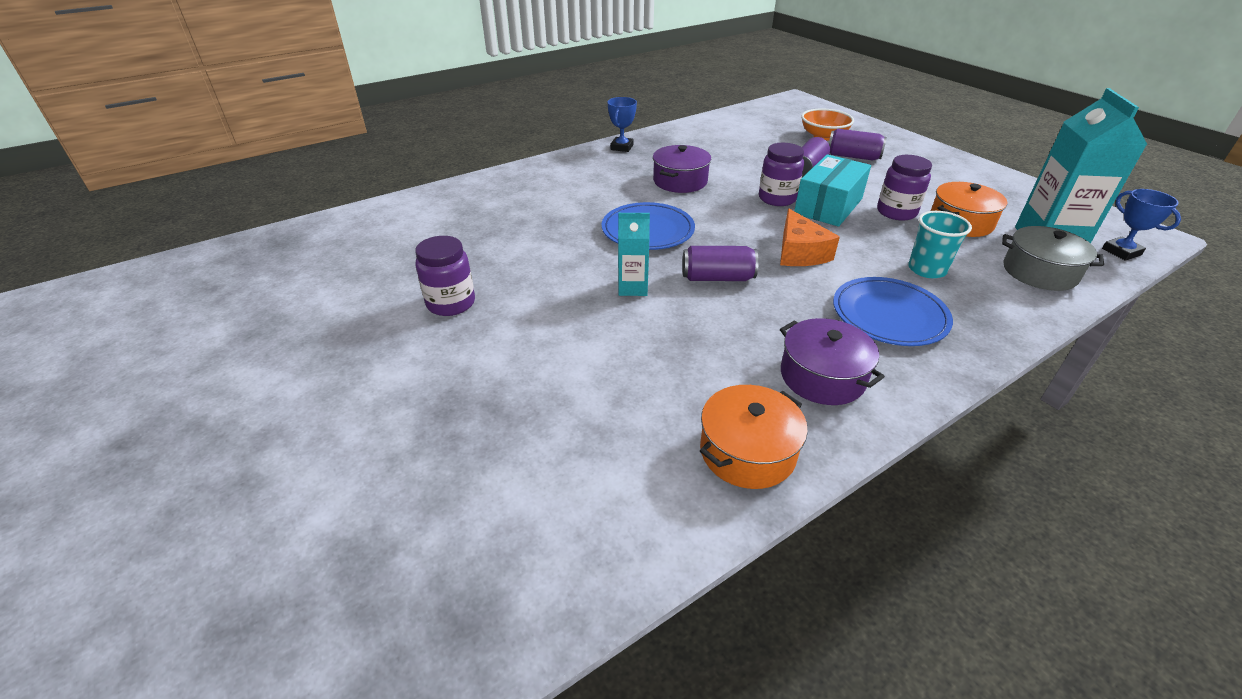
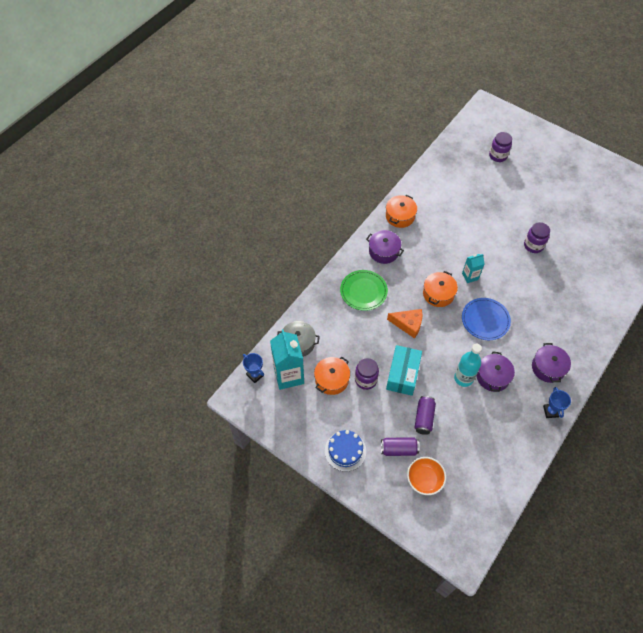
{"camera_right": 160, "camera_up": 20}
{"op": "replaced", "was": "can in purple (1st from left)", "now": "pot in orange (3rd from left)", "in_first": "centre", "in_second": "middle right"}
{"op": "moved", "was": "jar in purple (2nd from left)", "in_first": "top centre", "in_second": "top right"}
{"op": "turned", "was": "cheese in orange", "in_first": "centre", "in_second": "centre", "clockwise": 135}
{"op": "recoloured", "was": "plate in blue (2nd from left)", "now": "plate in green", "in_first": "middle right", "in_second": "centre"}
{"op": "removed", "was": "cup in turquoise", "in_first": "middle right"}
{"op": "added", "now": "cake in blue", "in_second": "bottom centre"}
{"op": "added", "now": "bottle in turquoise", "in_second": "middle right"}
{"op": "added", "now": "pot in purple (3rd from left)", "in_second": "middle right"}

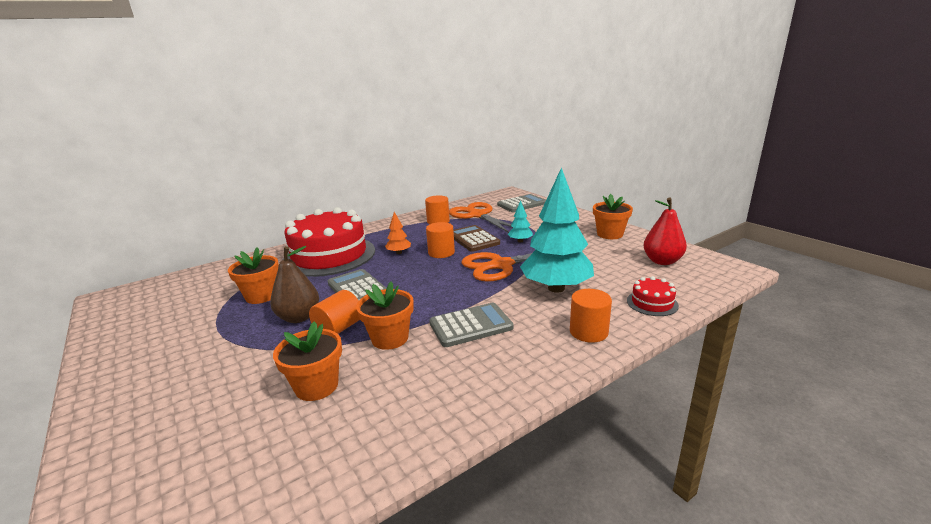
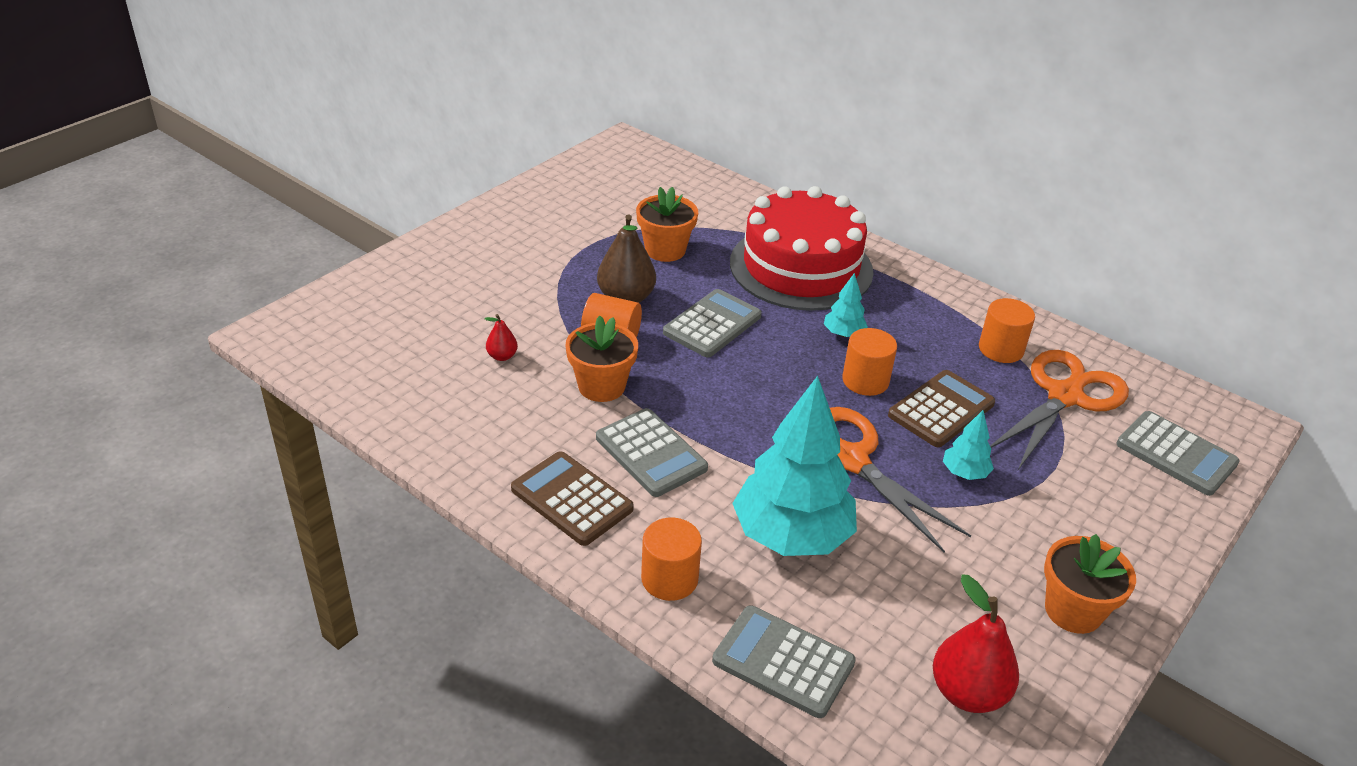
{"camera_right": 70, "camera_up": 15}
{"op": "replaced", "was": "flower pot in orange (2nd from left)", "now": "pear in red (1st from left)", "in_first": "bottom left", "in_second": "centre"}
{"op": "recoloured", "was": "tree in orange", "now": "tree in turquoise (2nd from left)", "in_first": "centre", "in_second": "centre"}
{"op": "replaced", "was": "cake in red (2nd from left)", "now": "calculator in grey (3rd from left)", "in_first": "middle right", "in_second": "bottom centre"}
{"op": "added", "now": "calculator in brown (1st from left)", "in_second": "centre"}

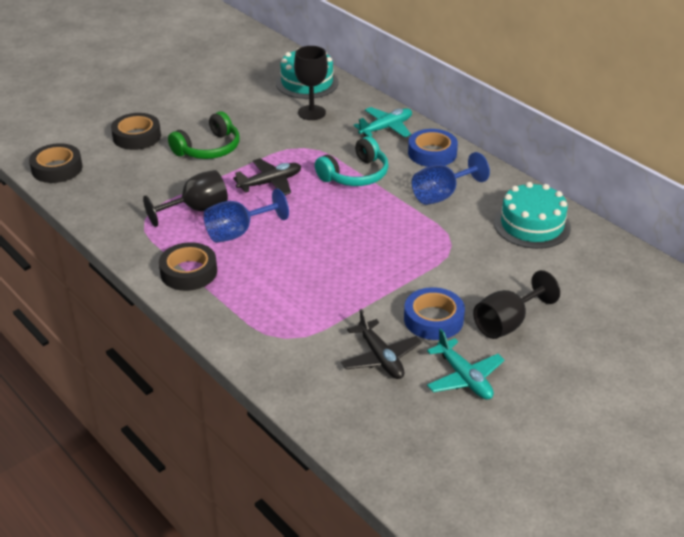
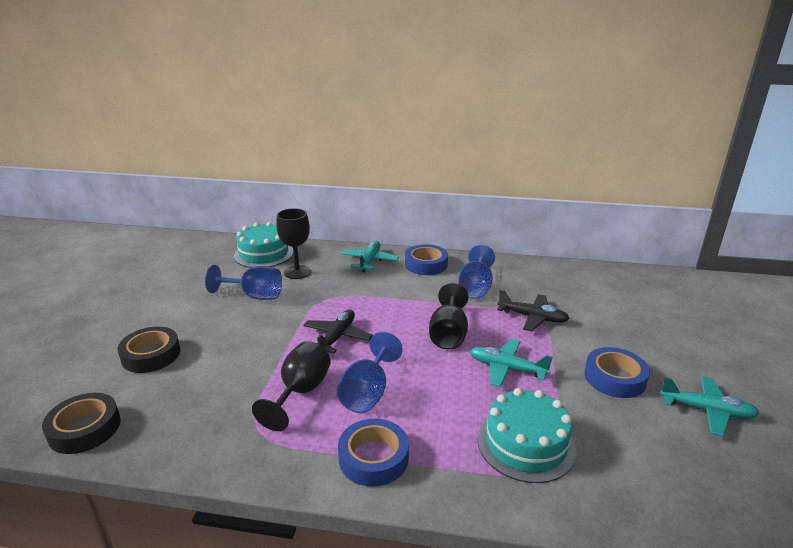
{"camera_right": -40, "camera_up": -10}
{"op": "recoloured", "was": "tape in black (3rd from left)", "now": "tape in blue (1st from left)", "in_first": "middle left", "in_second": "bottom centre"}
{"op": "removed", "was": "headphones in green", "in_first": "top left"}
{"op": "removed", "was": "headphones in turquoise", "in_first": "top centre"}
{"op": "moved", "was": "plane in black (2nd from left)", "in_first": "centre", "in_second": "middle right"}
{"op": "moved", "was": "goblet in black (3rd from left)", "in_first": "middle right", "in_second": "centre"}
{"op": "moved", "was": "cake in turquoise (2nd from left)", "in_first": "middle right", "in_second": "bottom centre"}
{"op": "added", "now": "goblet in blue (1st from left)", "in_second": "middle left"}
{"op": "added", "now": "plane in turquoise (2nd from left)", "in_second": "centre"}

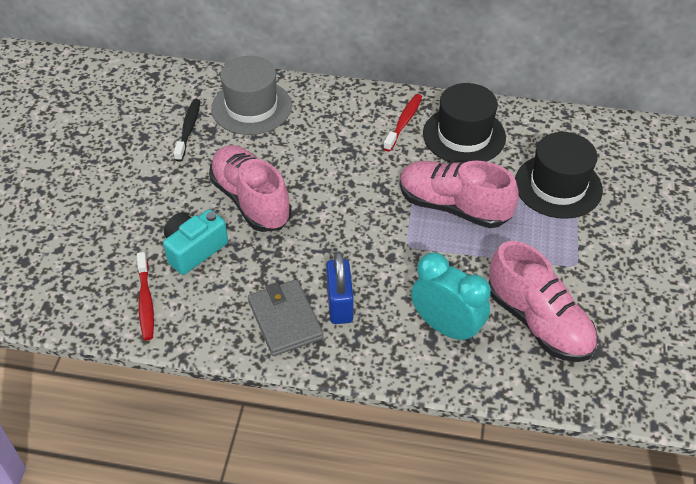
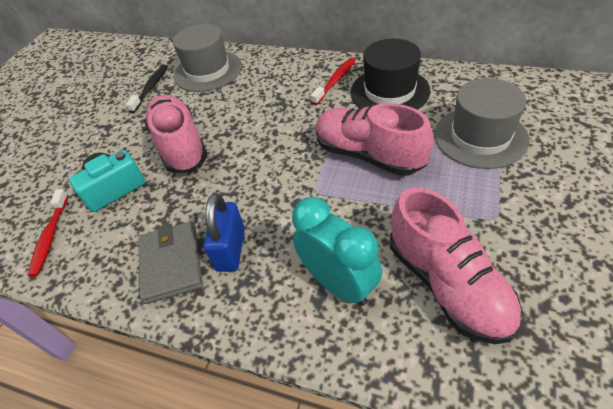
{"camera_right": 15, "camera_up": 0}
{"op": "recoloured", "was": "hat in black (2nd from left)", "now": "hat in grey (2nd from left)", "in_first": "middle right", "in_second": "top right"}

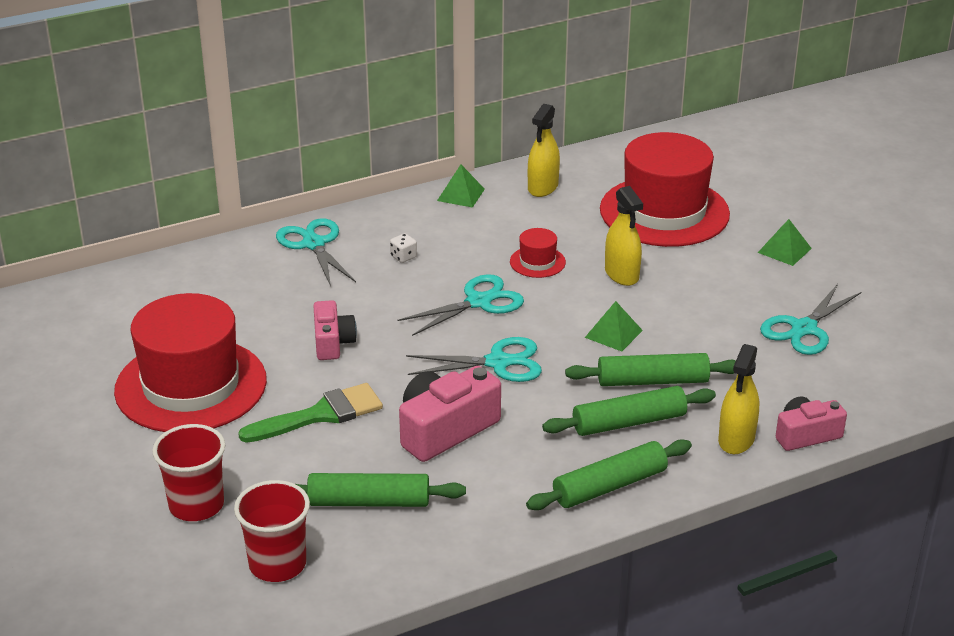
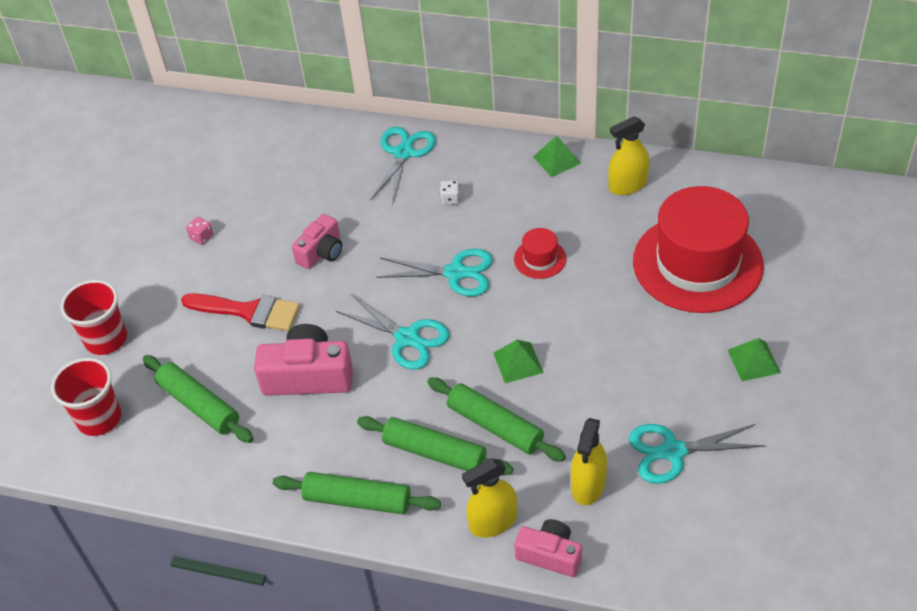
{"camera_right": 45, "camera_up": 15}
{"op": "replaced", "was": "hat in red (1st from left)", "now": "dice in pink", "in_first": "middle left", "in_second": "middle left"}
{"op": "recoloured", "was": "brush in green", "now": "brush in red", "in_first": "middle left", "in_second": "middle left"}
{"op": "moved", "was": "spray bottle in yellow (2nd from left)", "in_first": "centre", "in_second": "bottom centre"}

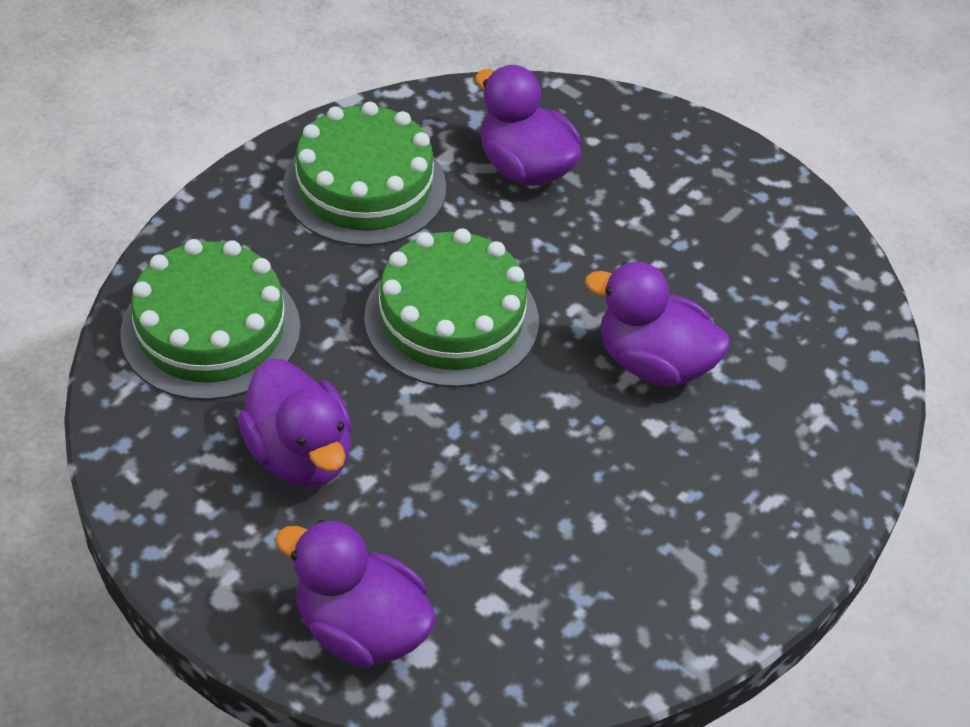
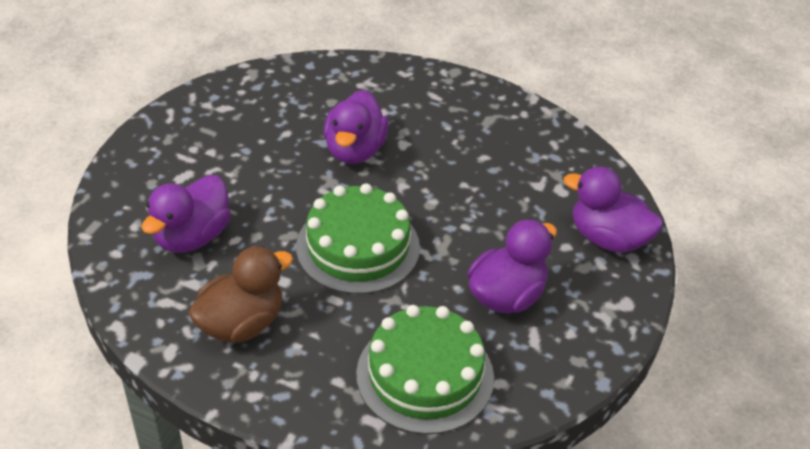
{"camera_right": -105, "camera_up": -5}
{"op": "turned", "was": "duck in purple (2nd from left in the first image)", "in_first": "bottom centre", "in_second": "middle right", "clockwise": 105}
{"op": "replaced", "was": "cake in green (2nd from left)", "now": "duck in brown", "in_first": "top centre", "in_second": "middle left"}

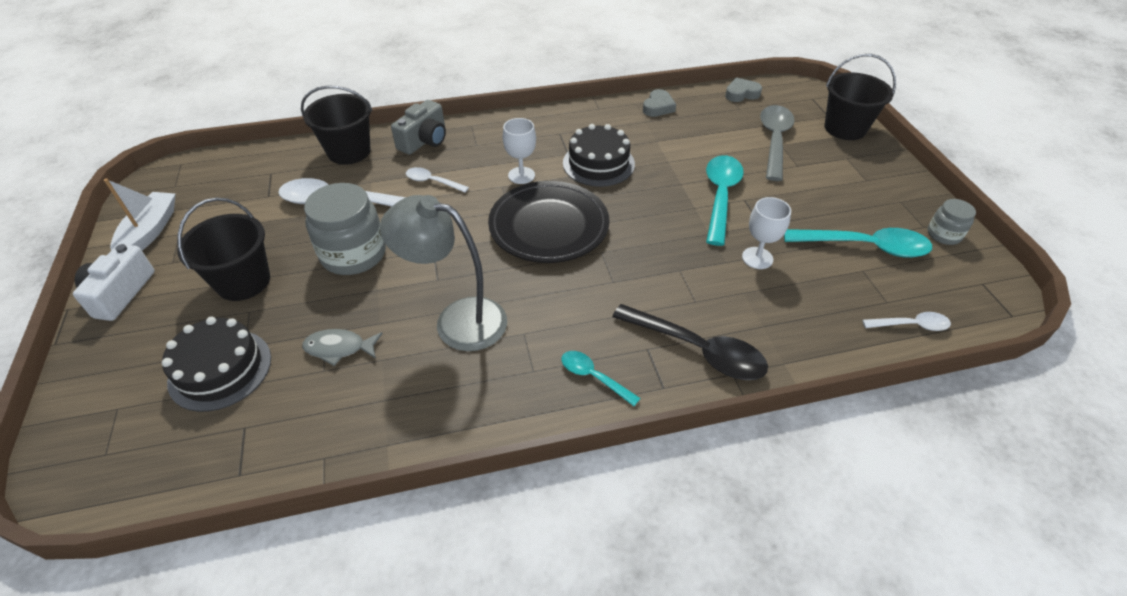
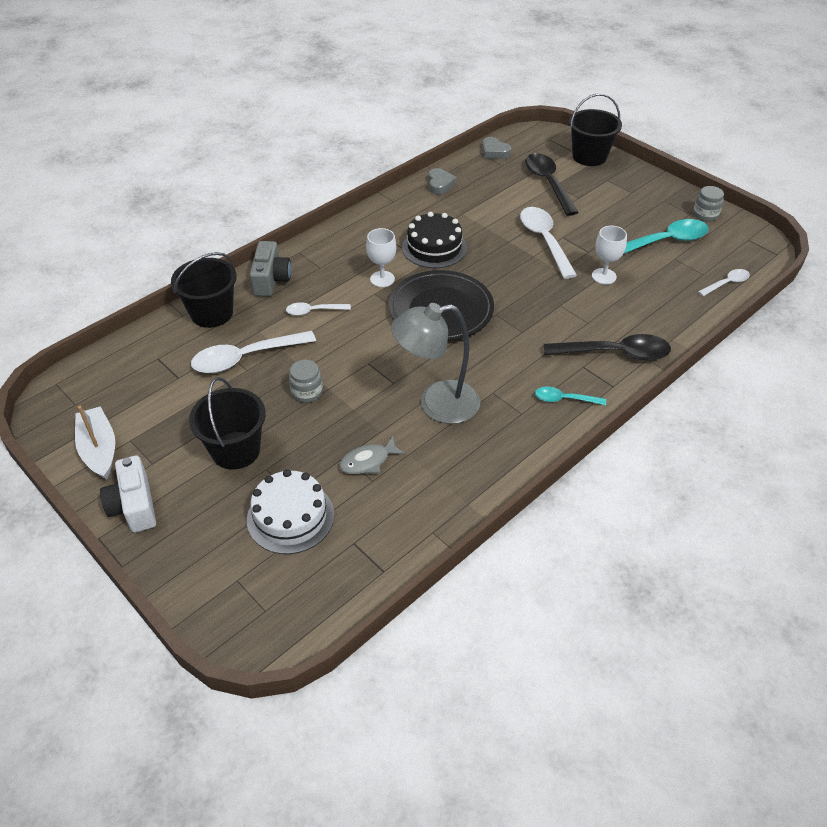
{"camera_right": -30, "camera_up": 0}
{"op": "recoloured", "was": "cake in black (1st from left)", "now": "cake in white", "in_first": "middle left", "in_second": "centre"}
{"op": "resized", "was": "jar in grey (1st from left)", "in_first": "middle left", "in_second": "centre", "ratio": 0.52}
{"op": "recoloured", "was": "spoon in turquoise (2nd from left)", "now": "spoon in white (3rd from left)", "in_first": "centre", "in_second": "top centre"}
{"op": "turned", "was": "heart in grey (2nd from left)", "in_first": "top centre", "in_second": "top centre", "clockwise": -90}
{"op": "recoloured", "was": "spoon in grey", "now": "spoon in black (1st from left)", "in_first": "top right", "in_second": "top right"}

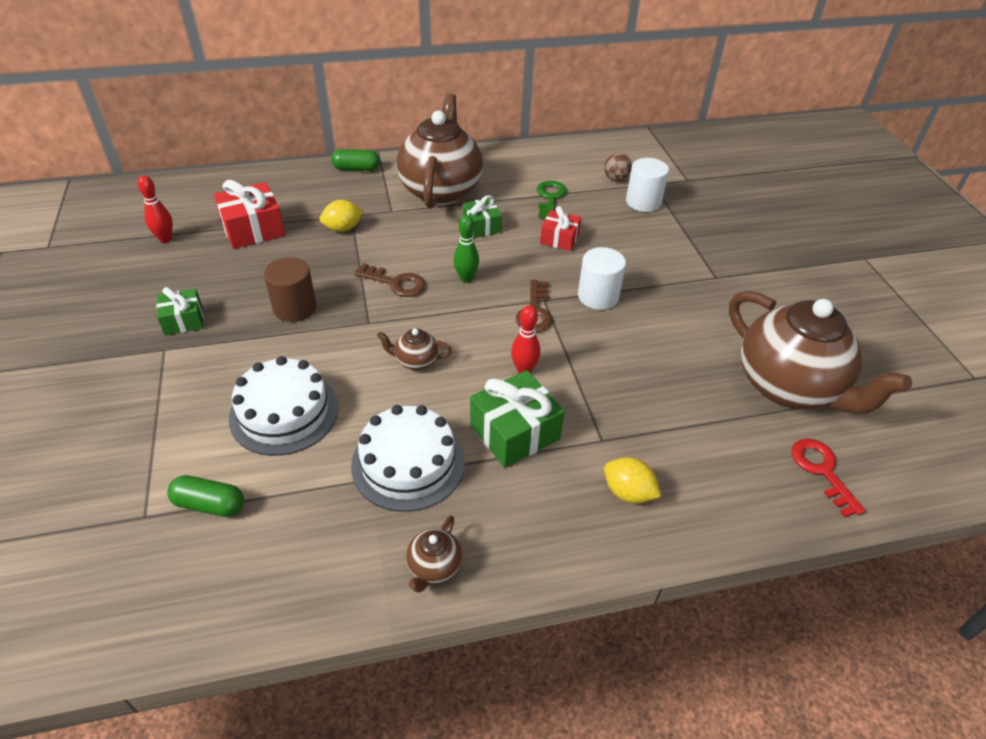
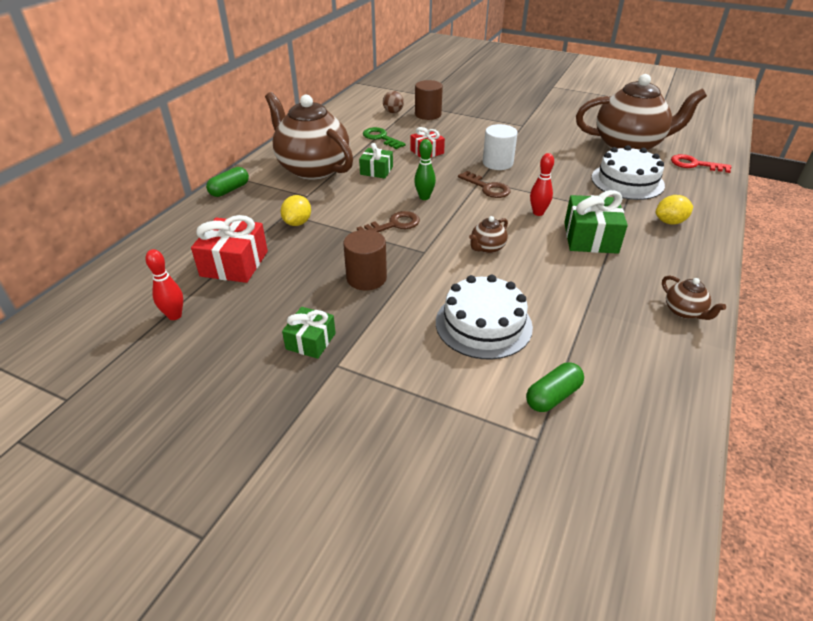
{"camera_right": -50, "camera_up": -5}
{"op": "moved", "was": "cake in white (2nd from left)", "in_first": "centre", "in_second": "top right"}
{"op": "recoloured", "was": "cylinder in white (2nd from left)", "now": "cylinder in brown (2nd from left)", "in_first": "top centre", "in_second": "top centre"}

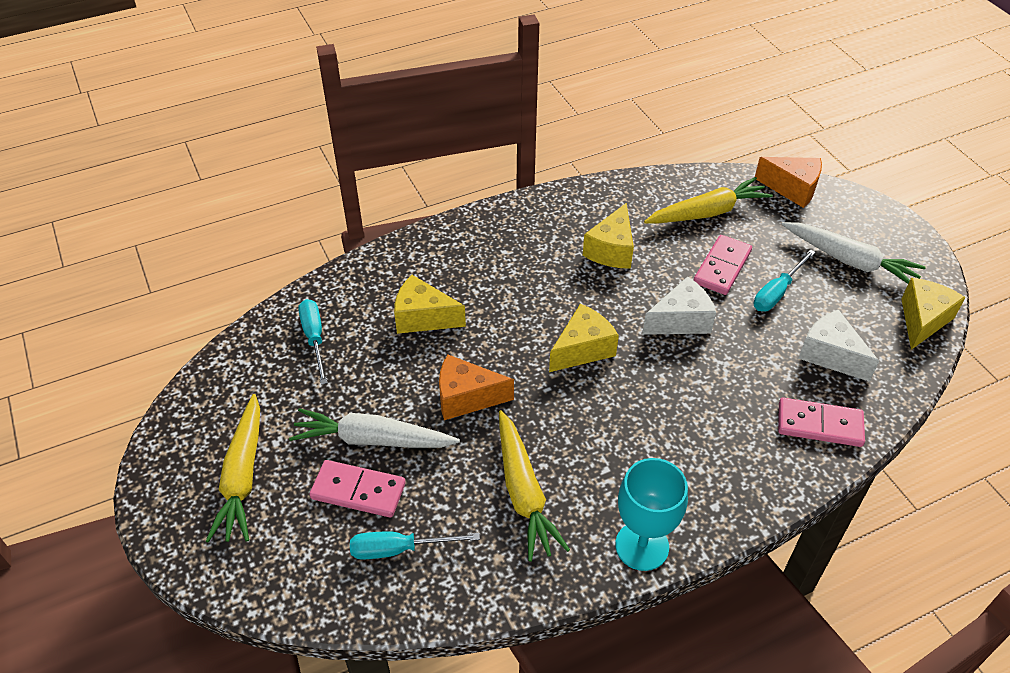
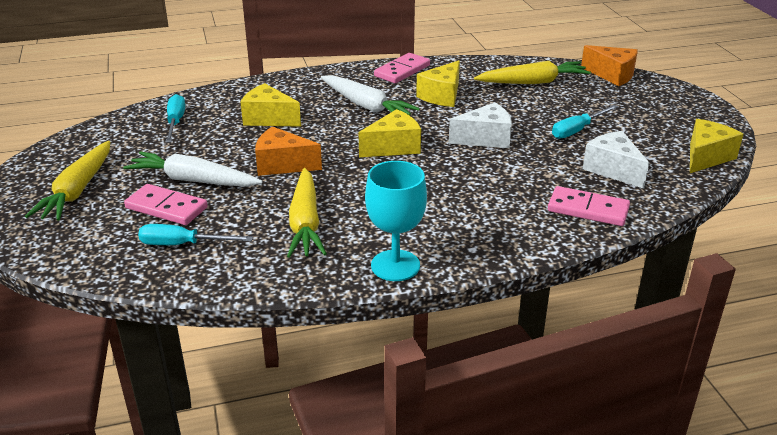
{"camera_right": 10, "camera_up": -15}
{"op": "moved", "was": "domino in pink (2nd from left)", "in_first": "middle right", "in_second": "top centre"}
{"op": "moved", "was": "carrot in white (2nd from left)", "in_first": "middle right", "in_second": "top centre"}

